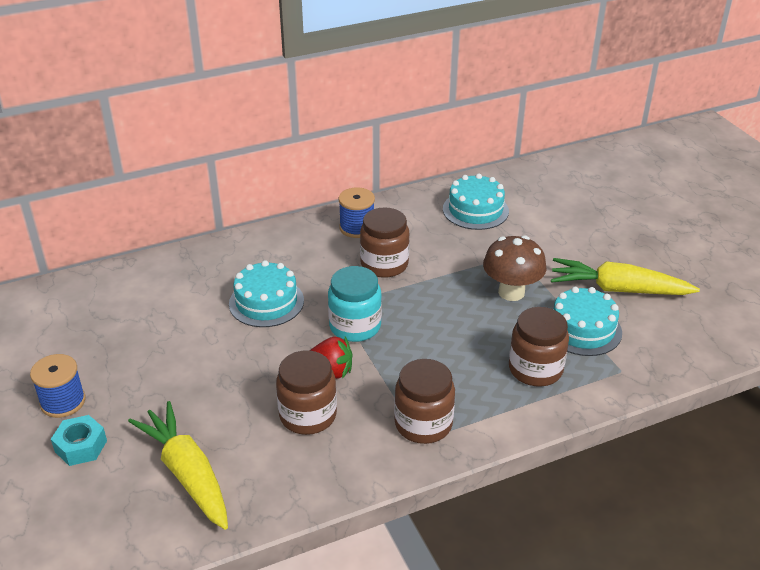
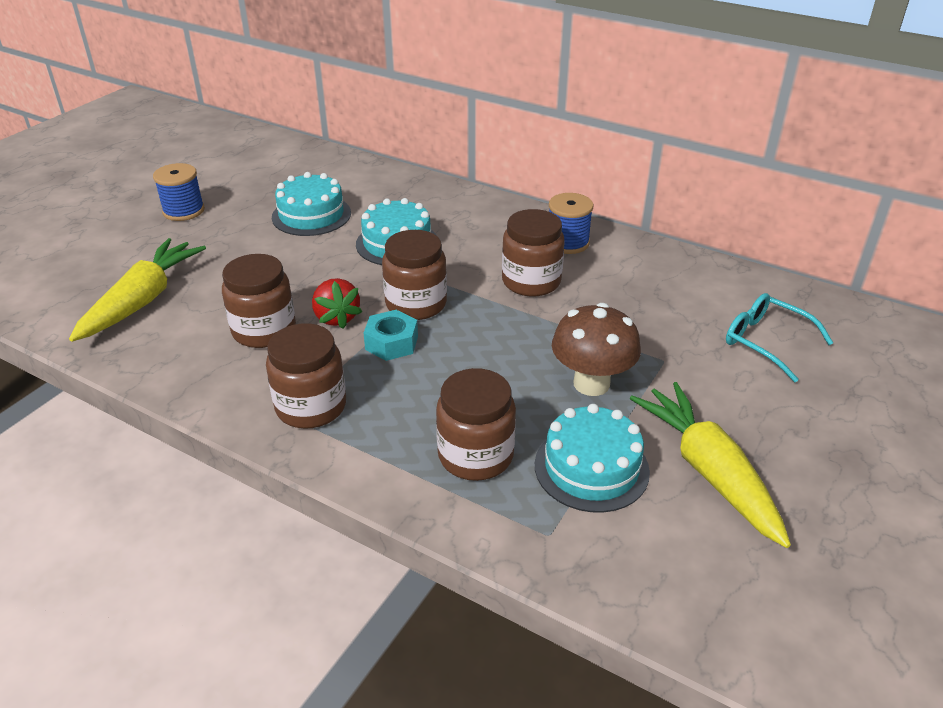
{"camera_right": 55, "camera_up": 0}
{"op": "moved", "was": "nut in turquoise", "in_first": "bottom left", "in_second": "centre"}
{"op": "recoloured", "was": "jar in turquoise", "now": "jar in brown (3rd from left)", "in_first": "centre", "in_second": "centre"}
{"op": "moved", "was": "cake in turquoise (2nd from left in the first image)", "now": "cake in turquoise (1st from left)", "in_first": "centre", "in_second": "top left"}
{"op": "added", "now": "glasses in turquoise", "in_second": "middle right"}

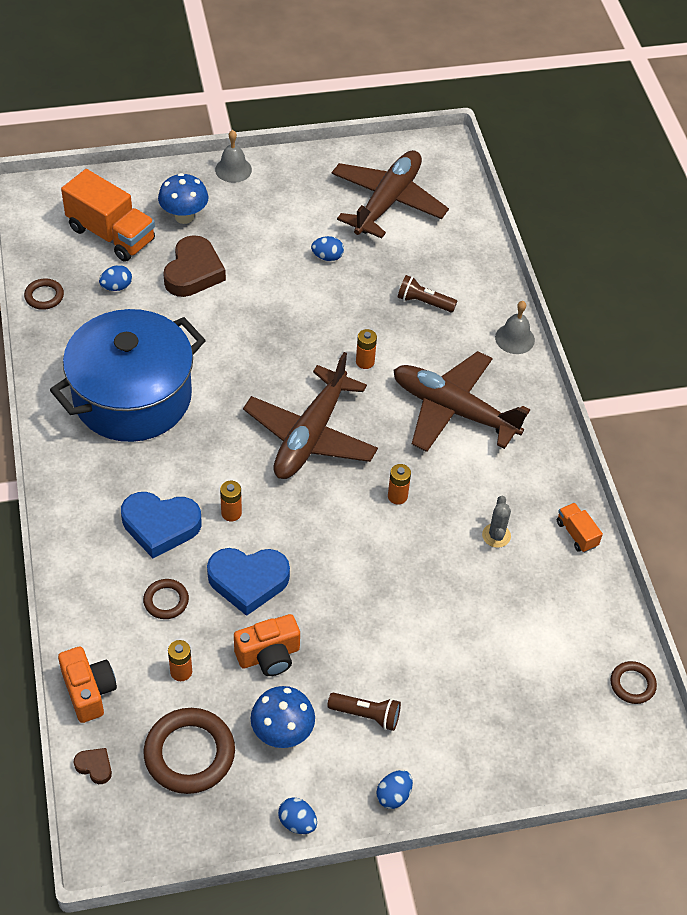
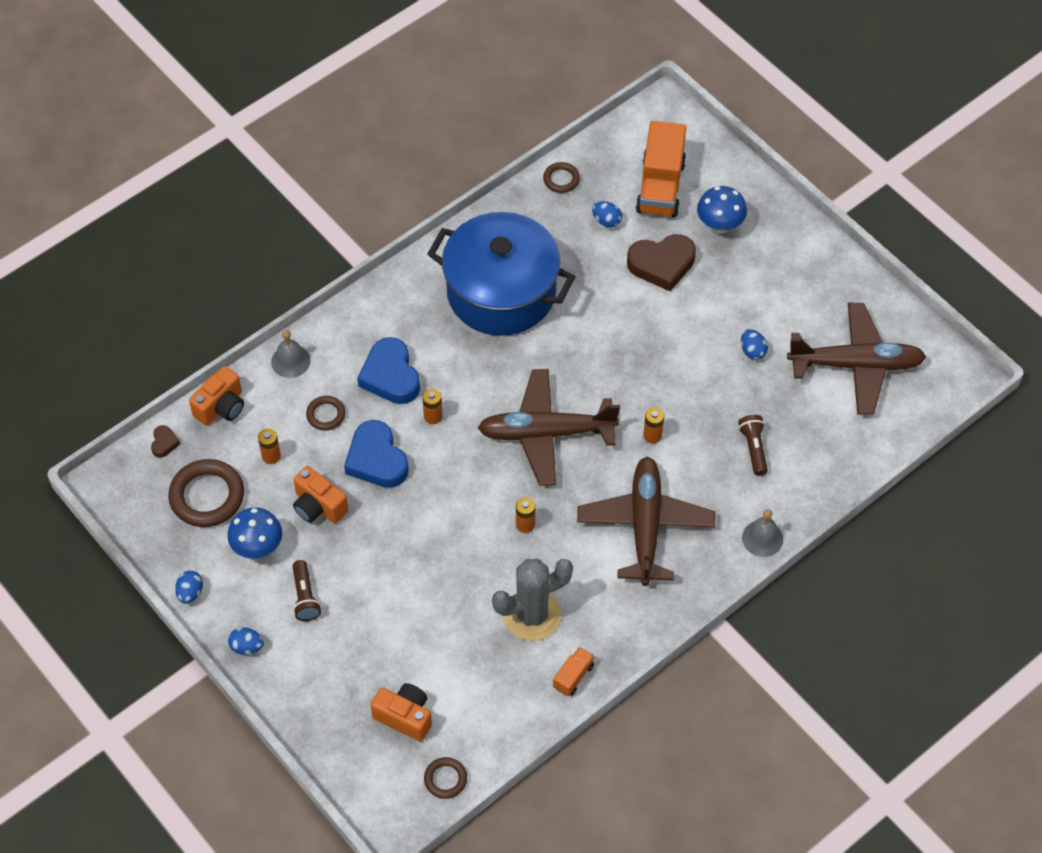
{"camera_right": 65, "camera_up": 5}
{"op": "moved", "was": "bell in grey (1st from left)", "in_first": "top centre", "in_second": "middle left"}
{"op": "resized", "was": "cactus in grey", "in_first": "middle right", "in_second": "bottom centre", "ratio": 2.09}
{"op": "added", "now": "camera in orange (3rd from left)", "in_second": "bottom centre"}

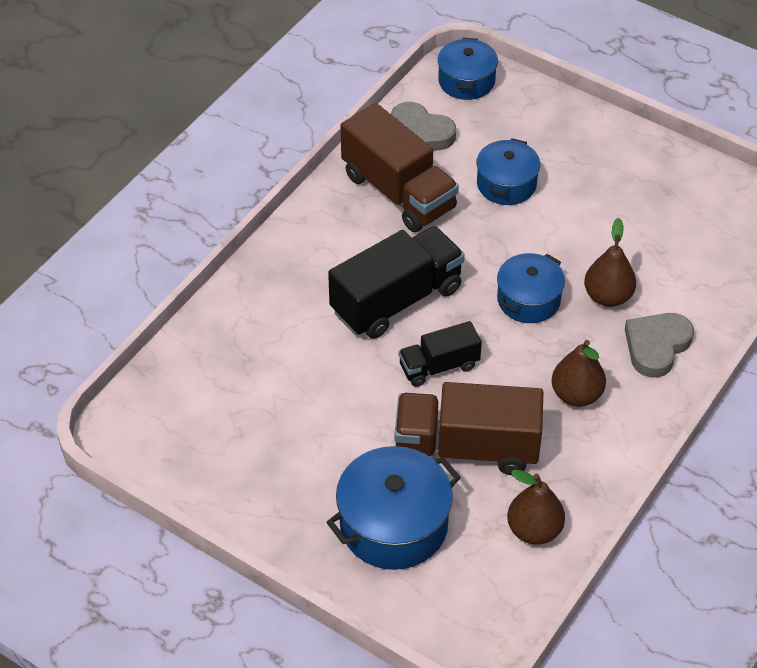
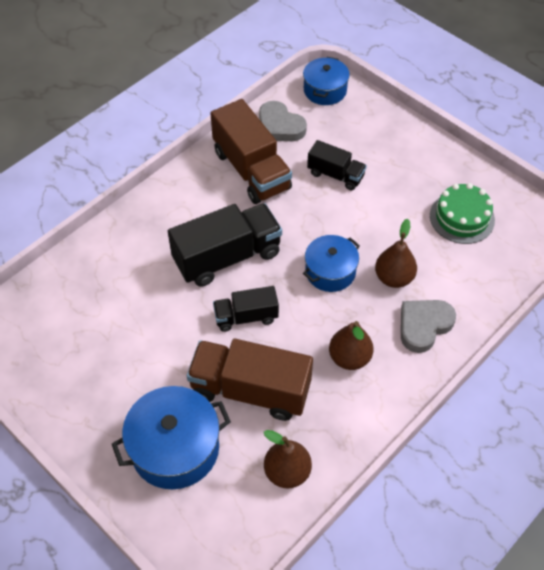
{"camera_right": 10, "camera_up": 5}
{"op": "replaced", "was": "pot in blue (3rd from left)", "now": "truck in black (3rd from left)", "in_first": "top right", "in_second": "top centre"}
{"op": "added", "now": "cake in green", "in_second": "middle right"}

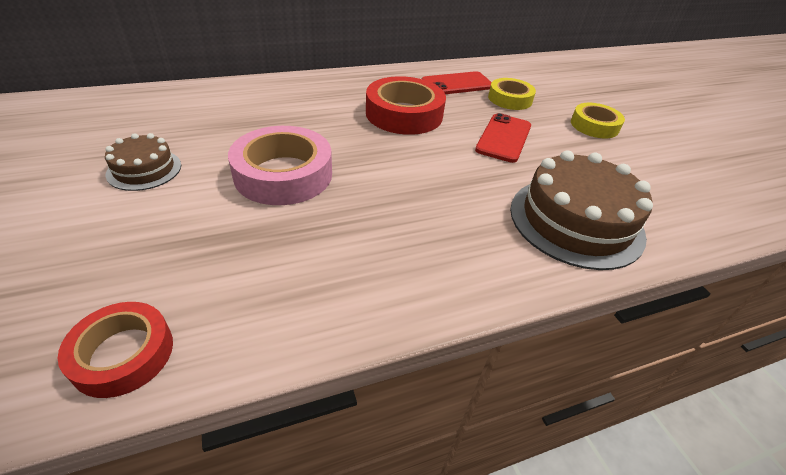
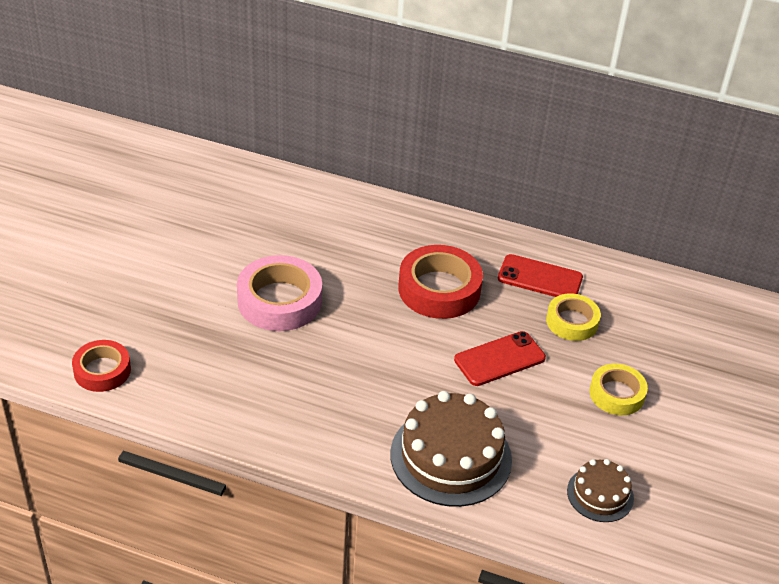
{"camera_right": 40, "camera_up": 0}
{"op": "moved", "was": "cake in brown (1st from left in the first image)", "now": "cake in brown (2nd from left)", "in_first": "middle left", "in_second": "bottom right"}

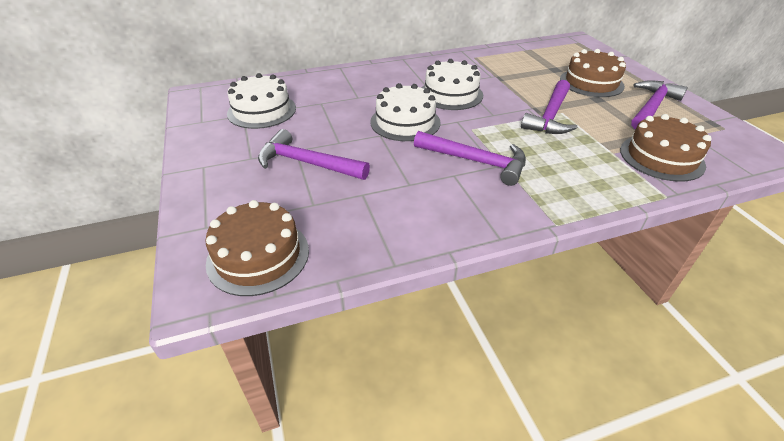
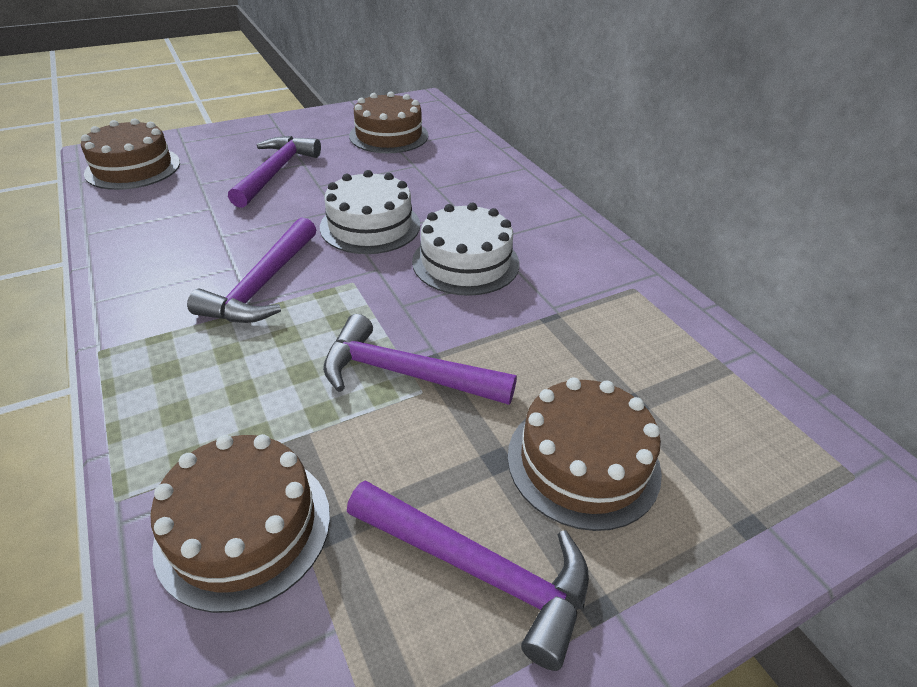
{"camera_right": 80, "camera_up": 0}
{"op": "recoloured", "was": "cake in white (1st from left)", "now": "cake in brown (3rd from left)", "in_first": "top left", "in_second": "top centre"}

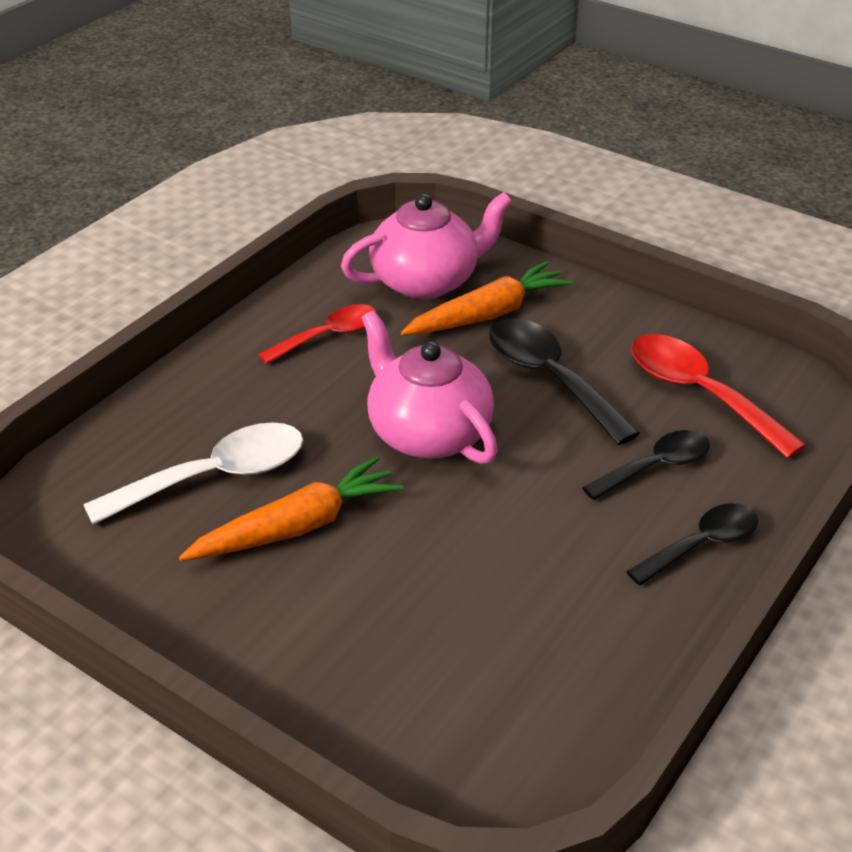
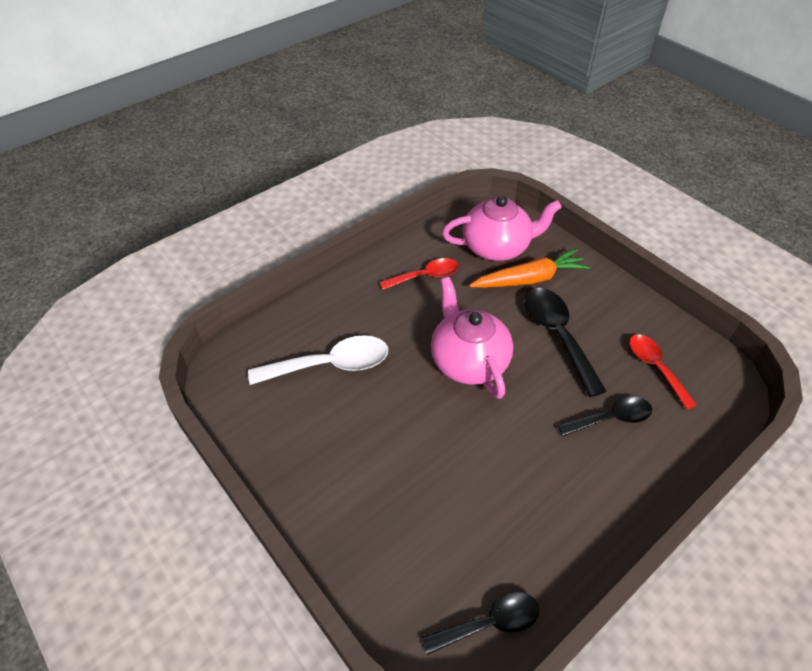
{"camera_right": 15, "camera_up": 10}
{"op": "removed", "was": "carrot in orange (1st from left)", "in_first": "centre"}
{"op": "moved", "was": "spoon in black (3rd from left in the first image)", "now": "spoon in black (1st from left)", "in_first": "middle right", "in_second": "bottom centre"}
{"op": "resized", "was": "spoon in red (2nd from left)", "in_first": "middle right", "in_second": "middle right", "ratio": 0.66}

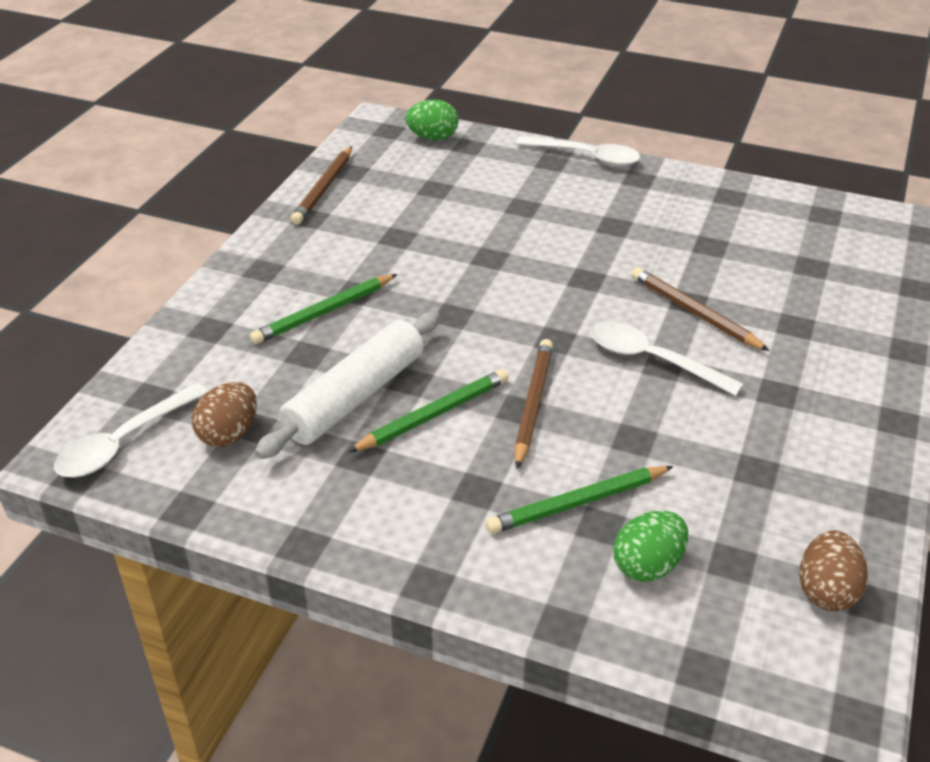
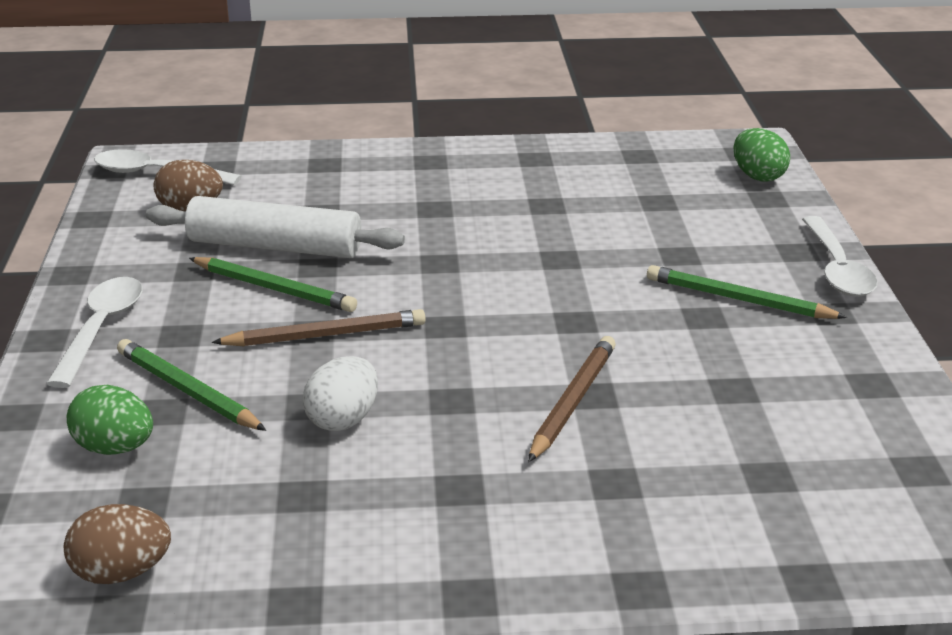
{"camera_right": 65, "camera_up": -10}
{"op": "moved", "was": "pencil in green (1st from left in the first image)", "now": "pencil in green (3rd from left)", "in_first": "centre", "in_second": "middle right"}
{"op": "removed", "was": "pencil in brown (1st from left)", "in_first": "top centre"}
{"op": "moved", "was": "spoon in white (3rd from left in the first image)", "now": "spoon in white (1st from left)", "in_first": "middle right", "in_second": "middle left"}
{"op": "added", "now": "egg in white", "in_second": "centre"}

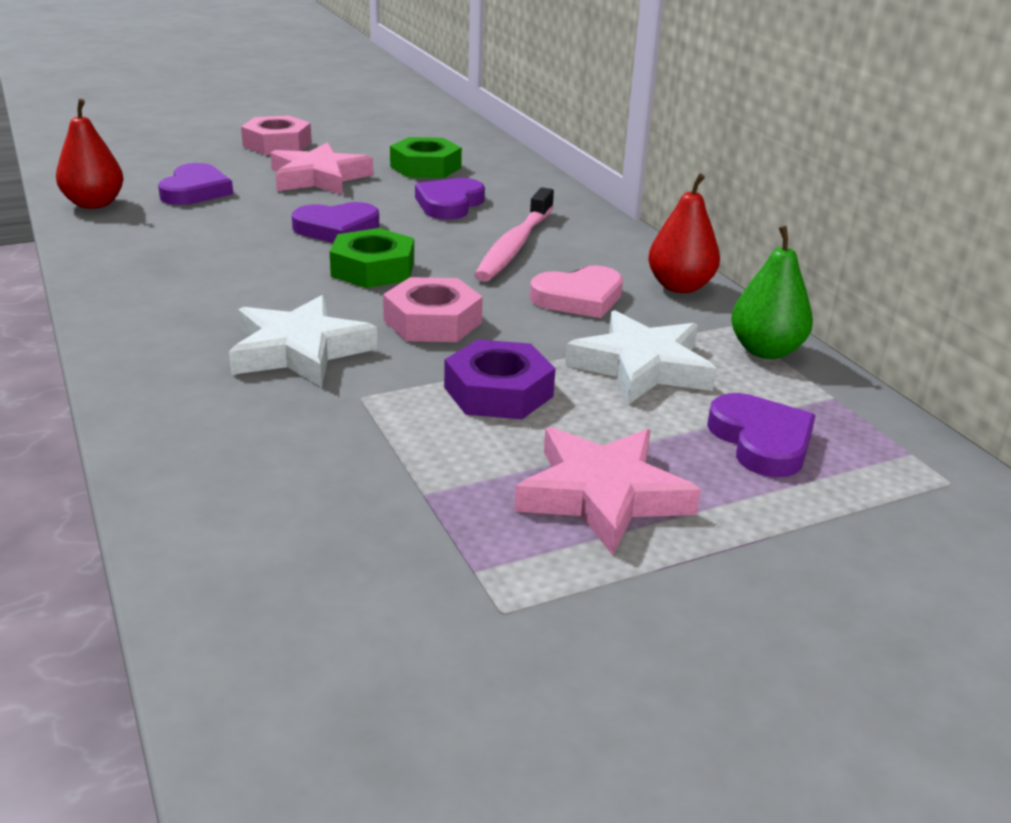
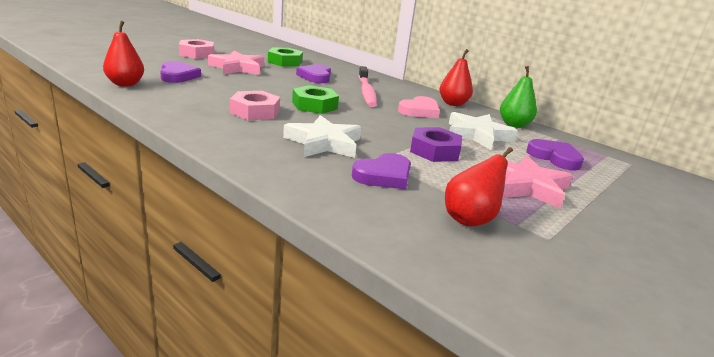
{"camera_right": -25, "camera_up": -5}
{"op": "moved", "was": "heart in purple (2nd from left in the first image)", "now": "heart in purple (3rd from left)", "in_first": "top left", "in_second": "centre"}
{"op": "moved", "was": "nut in pink (2nd from left)", "in_first": "centre", "in_second": "top centre"}
{"op": "added", "now": "pear in red (3rd from left)", "in_second": "middle right"}

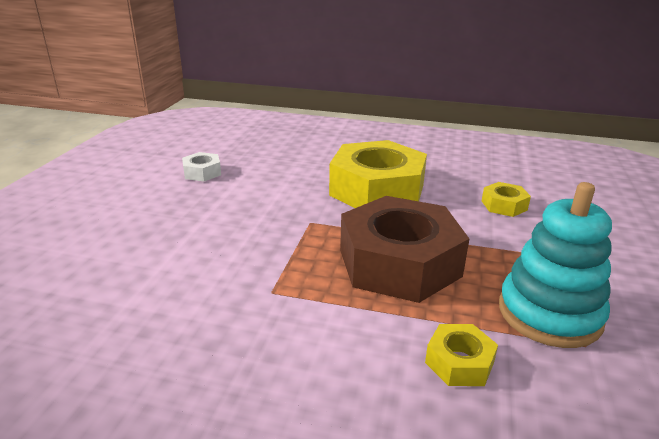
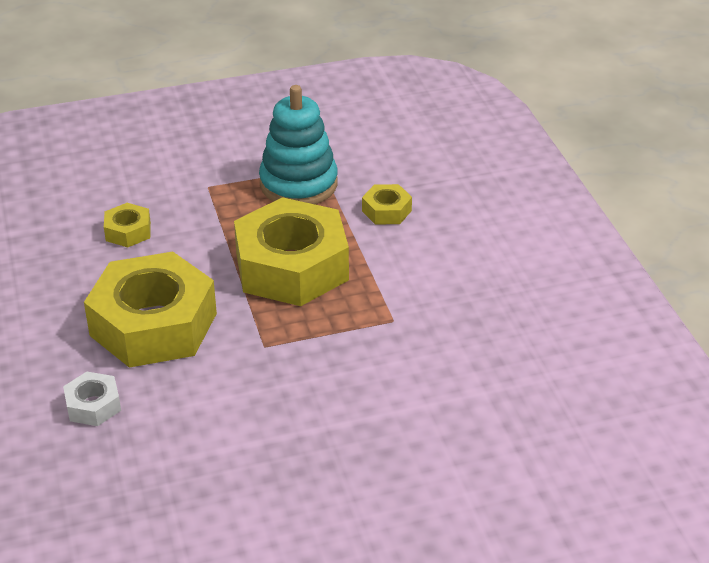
{"camera_right": -120, "camera_up": 10}
{"op": "moved", "was": "nut in white", "in_first": "middle left", "in_second": "bottom left"}
{"op": "recoloured", "was": "nut in brown", "now": "nut in yellow (3rd from left)", "in_first": "centre", "in_second": "centre"}

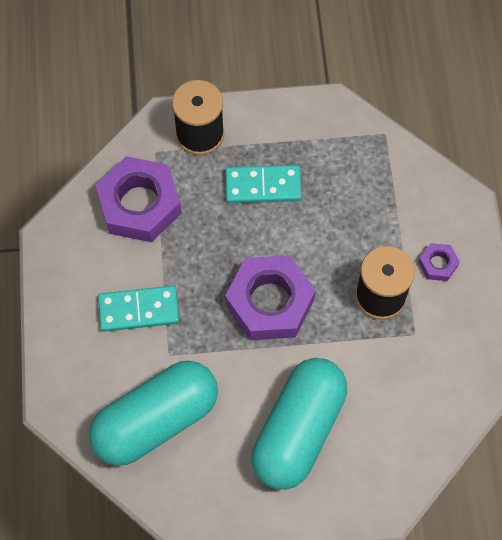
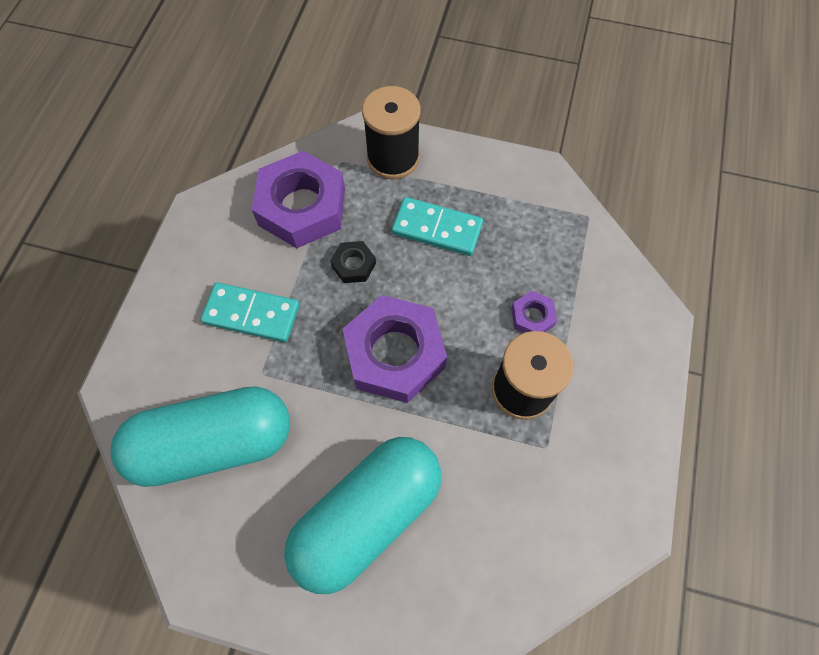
{"camera_right": 20, "camera_up": 0}
{"op": "moved", "was": "nut in purple (3rd from left)", "in_first": "middle right", "in_second": "centre"}
{"op": "added", "now": "nut in black", "in_second": "centre"}

